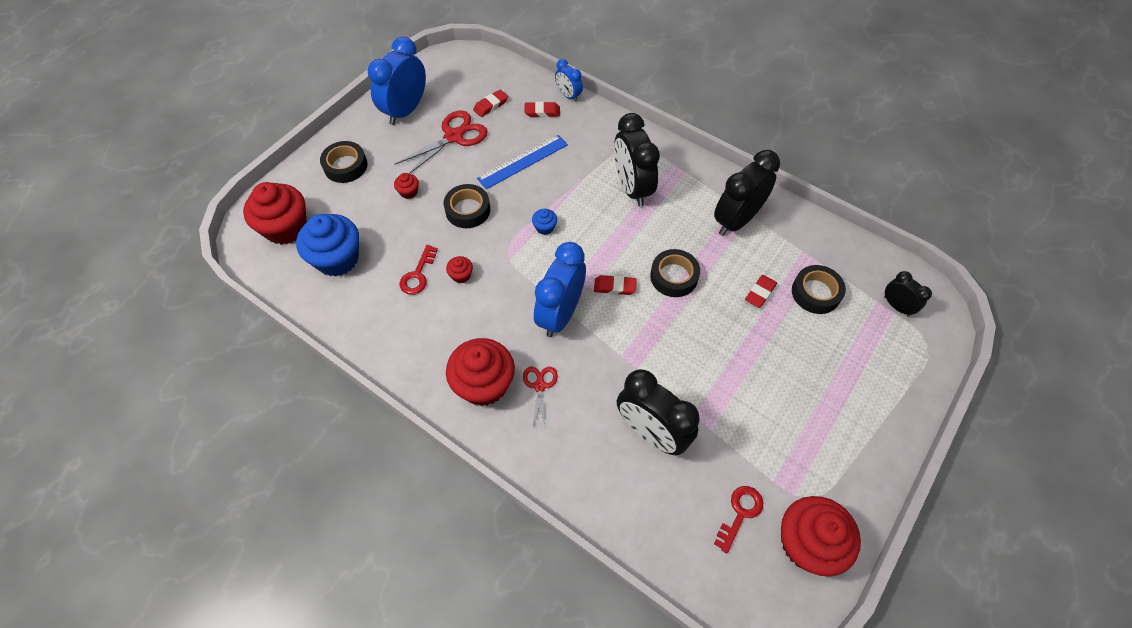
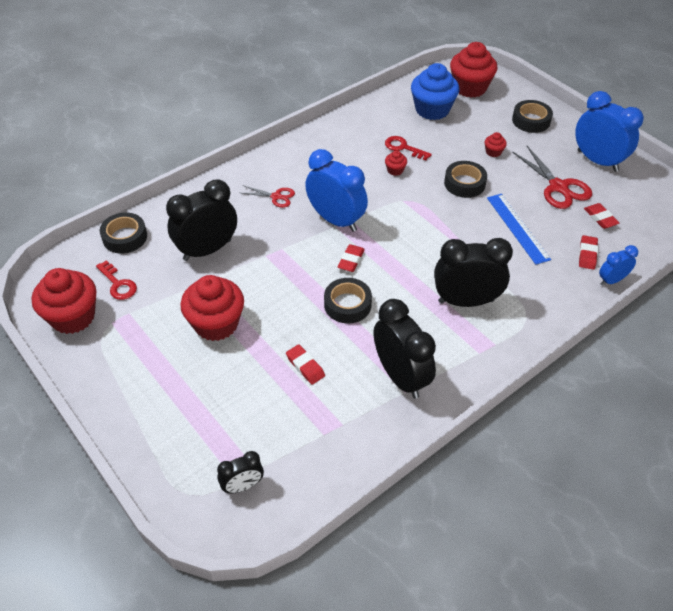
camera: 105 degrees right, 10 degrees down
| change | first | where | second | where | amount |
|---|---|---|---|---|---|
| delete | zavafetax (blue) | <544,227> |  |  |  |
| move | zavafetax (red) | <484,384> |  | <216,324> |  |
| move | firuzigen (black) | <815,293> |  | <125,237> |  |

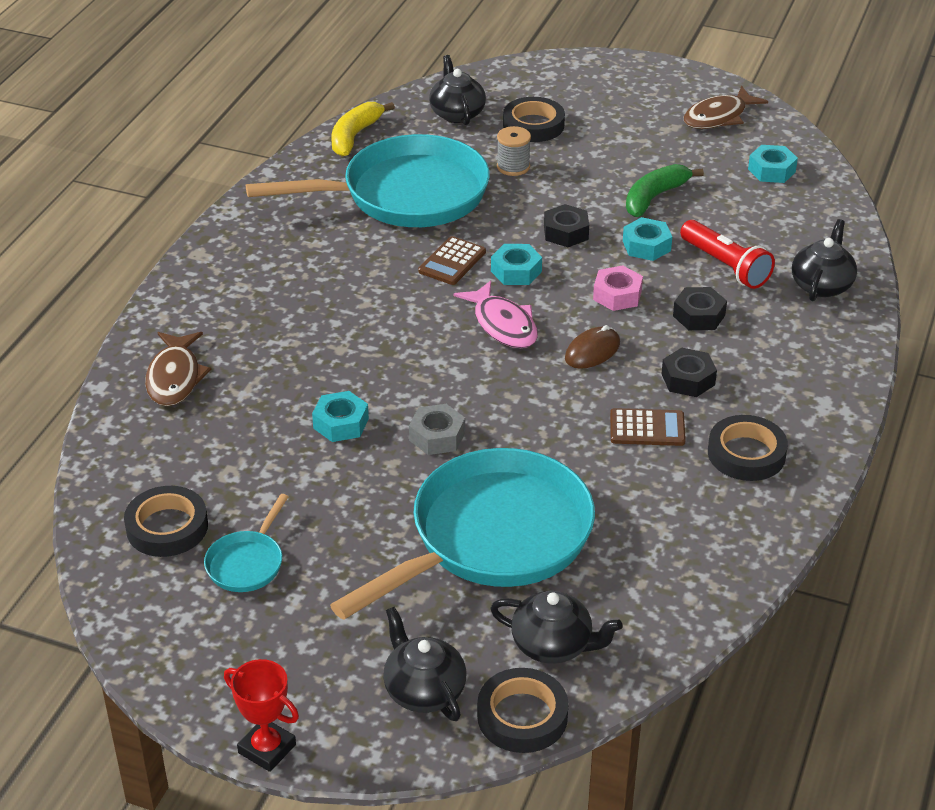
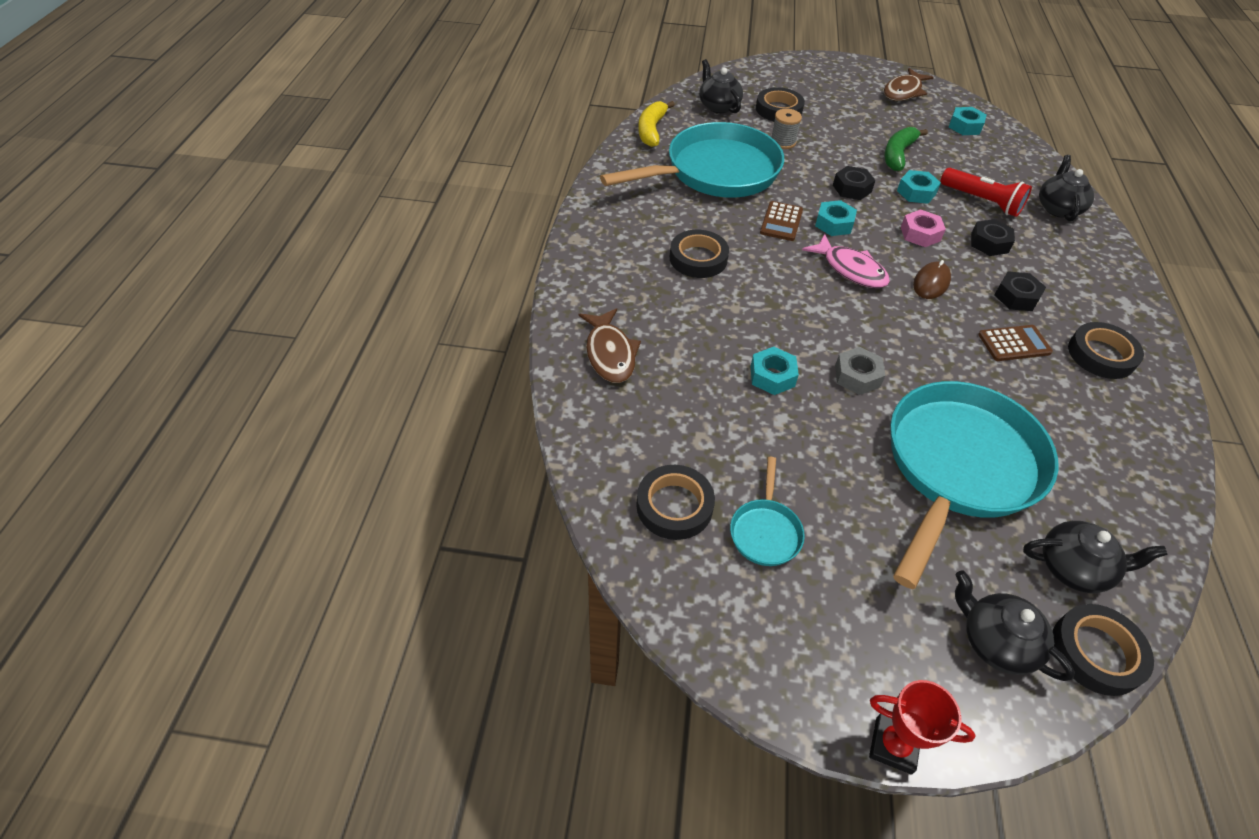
camera: 15 degrees left, 10 degrees up
| change | first | where | second | where | amount |
|---|---|---|---|---|---|
| insert |  |  | firuzigen (black) | <698,258> |  |

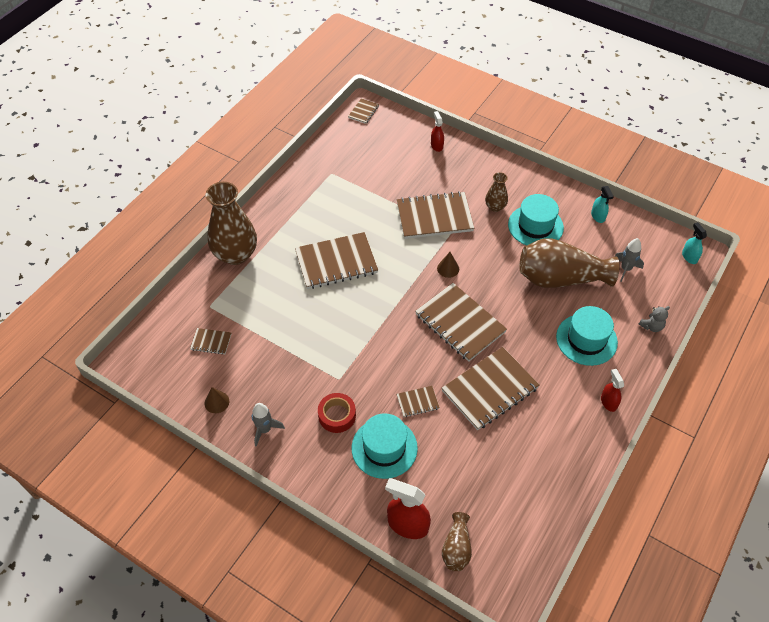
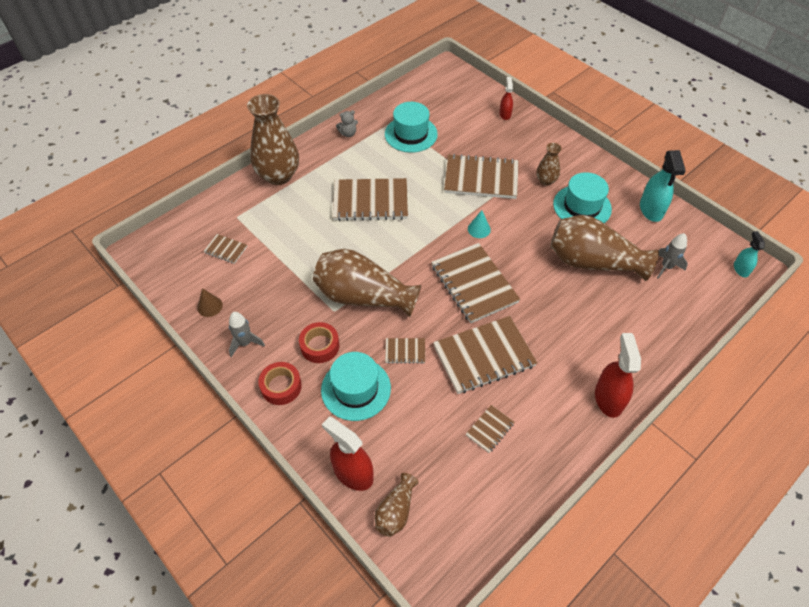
camera: 15 degrees right, 0 degrees up
| change | first | where | second | where | amount |
|---|---|---|---|---|---|
| insert |  |  | firuzigen (red) | <281,386> |  |
| insert |  |  | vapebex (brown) | <363,296> |  |
| move | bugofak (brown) | <363,112> |  | <489,429> |  |
| move | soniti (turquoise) | <586,339> |  | <411,134> |  |
| move | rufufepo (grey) | <651,326> |  | <348,133> |  |
| recolor | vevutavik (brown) | <448,268> | vevutavik (turquoise) | <479,229> |  |
| resize | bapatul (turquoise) | <598,216> |  | <651,210> | x1.72 |
| resize | bapatul (red) | <608,402> |  | <608,398> | x1.72 |

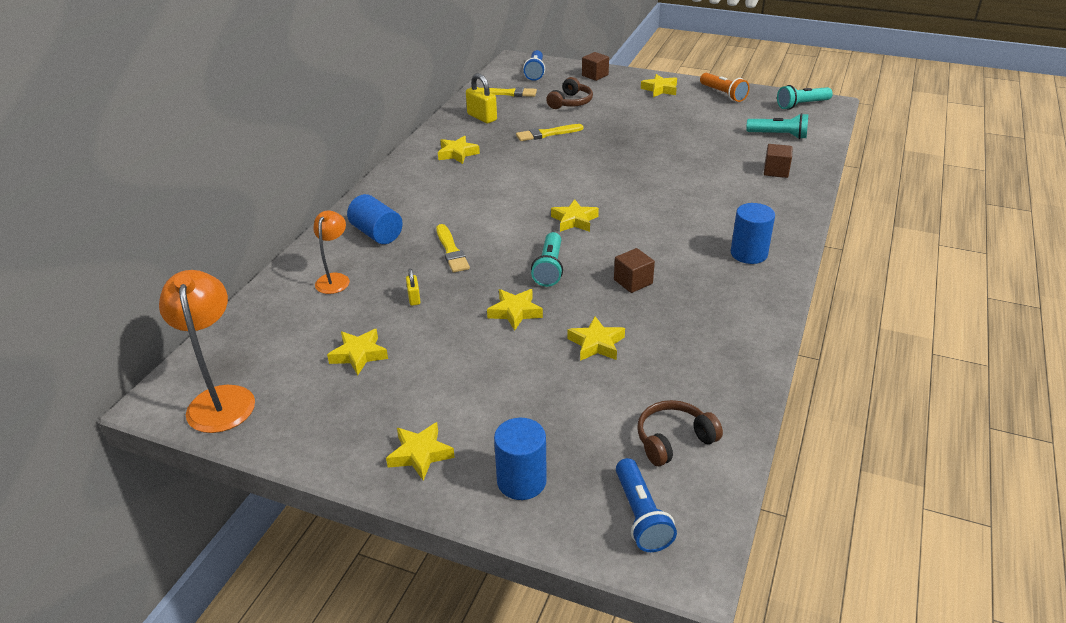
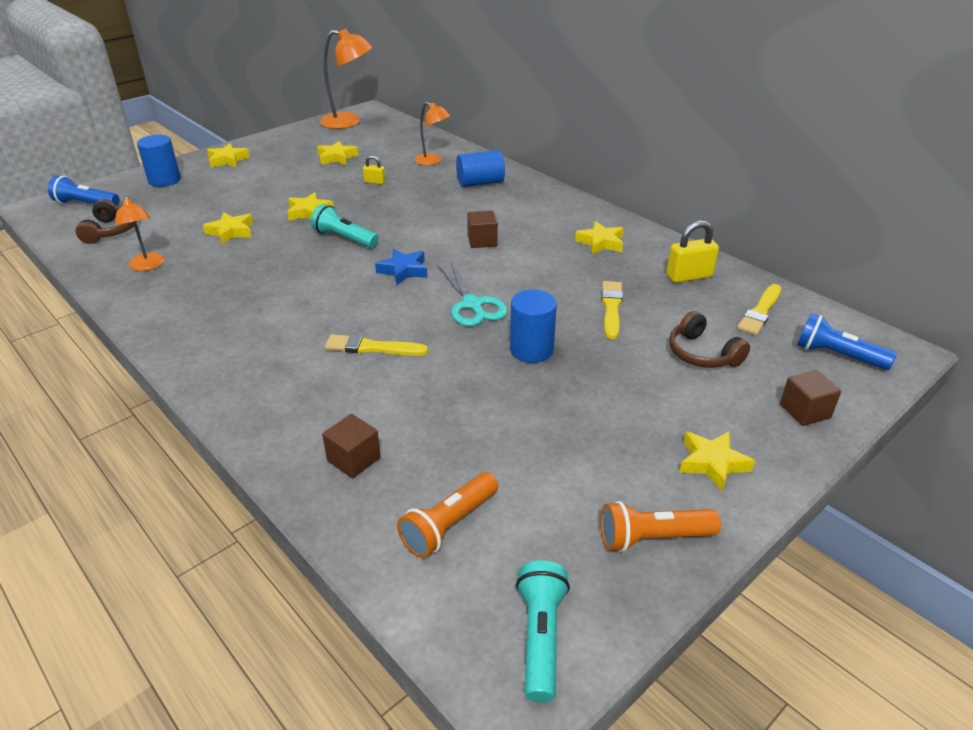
camera: 115 degrees right, 0 degrees up
| change | first | where | second | where | amount |
|---|---|---|---|---|---|
| insert |  |  | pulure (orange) | <147,266> |  |
| insert |  |  | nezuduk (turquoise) | <472,305> |  |
| move | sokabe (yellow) | <451,251> |  | <372,347> |  |
| move | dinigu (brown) | <633,282> |  | <482,241> |  |
| move | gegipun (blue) | <749,254> |  | <531,350> |  |
| recolor | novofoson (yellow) | <574,220> | novofoson (blue) | <403,271> |  |
| recolor | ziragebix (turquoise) | <779,135> | ziragebix (orange) | <449,525> |  |

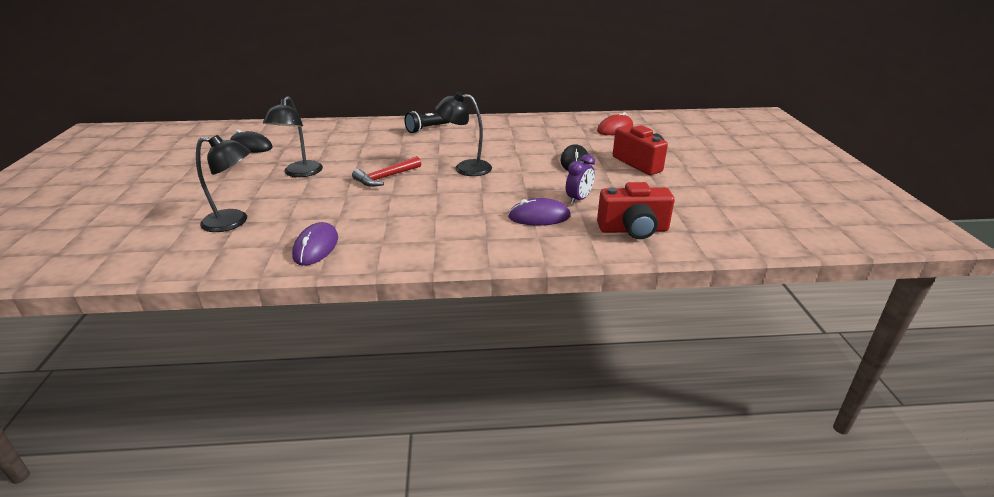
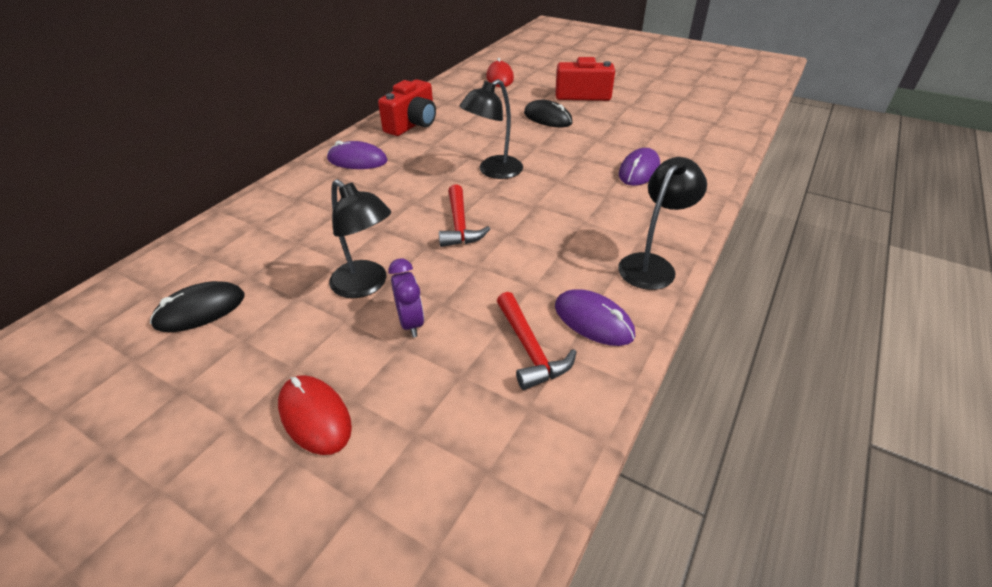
camera: 55 degrees left, 10 degrees up
| change | first | where | second | where | amount |
|---|---|---|---|---|---|
| insert |  |  | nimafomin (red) | <315,416> |  |
| insert |  |  | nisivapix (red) | <530,349> |  |
| move | pulure (black) | <234,222> |  | <652,265> |  |
| move | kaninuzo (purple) | <578,199> |  | <411,323> |  |
| move | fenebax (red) | <633,230> |  | <412,124> |  |
| replace | ziragebix (black) | <427,129> | nimafomin (purple) | <357,160> |  |

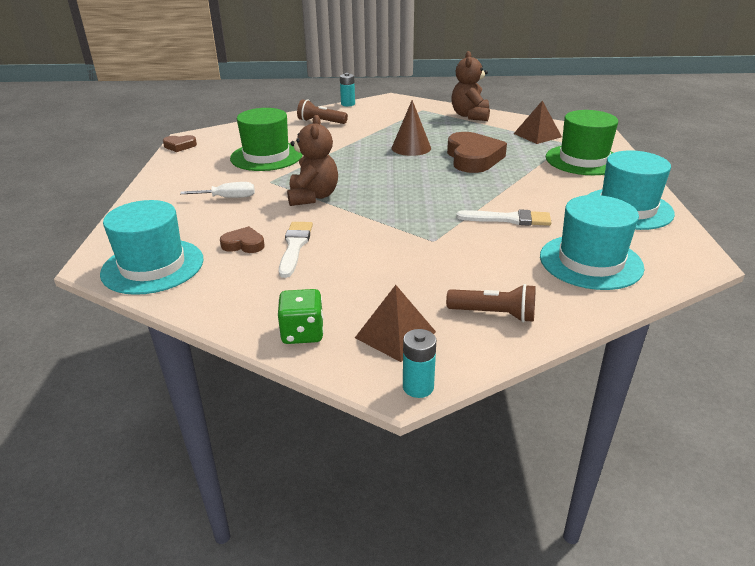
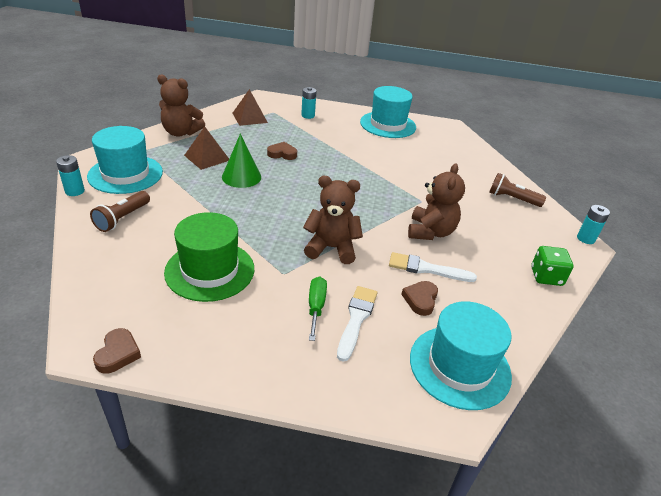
camera: 85 degrees left, 5 degrees up
| change | first | where | second | where | amount |
|---|---|---|---|---|---|
| insert |  |  | rufufepo (brown) | <430,232> |  |
| move | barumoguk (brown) | <395,334> |  | <207,157> |  |
| move | sokabe (white) | <508,219> |  | <356,319> |  |
| move | soniti (turquoise) | <590,262> |  | <125,174> |  |
| replace | soniti (green) | <583,160> | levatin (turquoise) | <308,115> |  |
| recolor | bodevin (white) | <228,198> | bodevin (green) | <316,307> |  |
| recolor | vevutavik (brown) | <411,148> | vevutavik (green) | <241,177> |  |
| rotate | ziragebix (brown) | <494,314> |  | <512,199> | 90 degrees counterclockwise |
| resize | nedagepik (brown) | <473,158> |  | <282,154> | x0.50 |

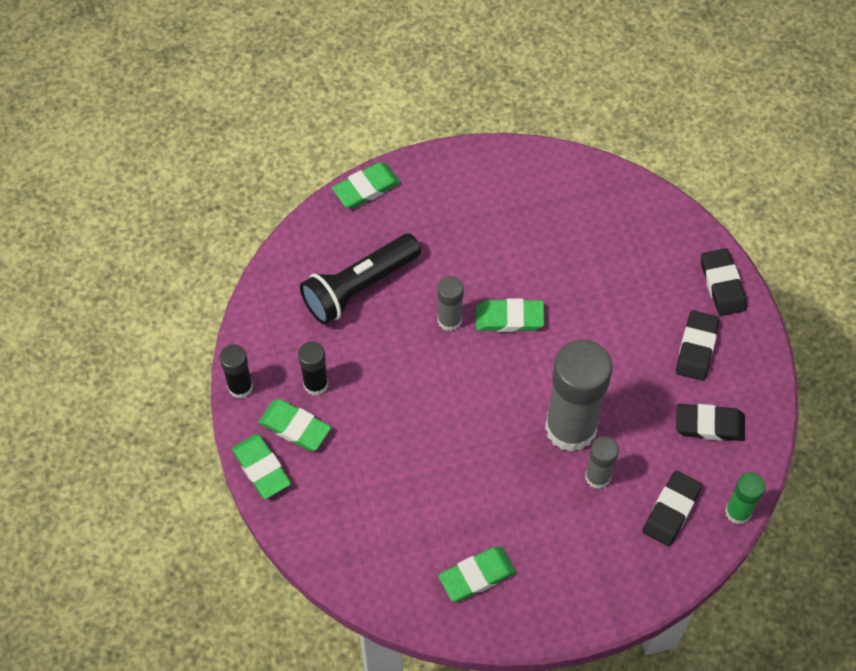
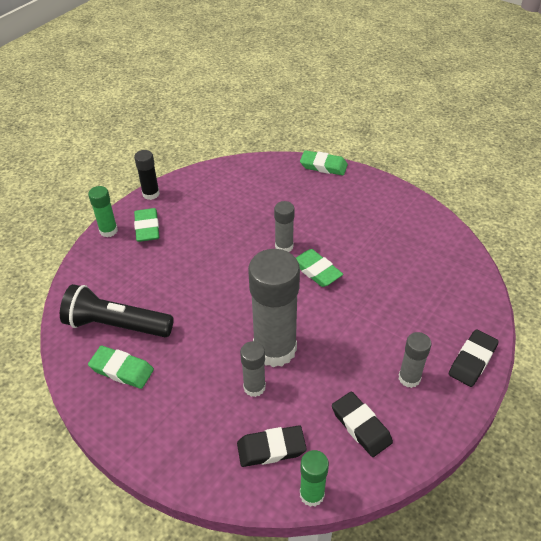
camera: 50 degrees right, 15 degrees down
| change | first | where | second | where | amount |
|---|---|---|---|---|---|
| delete | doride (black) | <316,384> |  |  |  |
| move | ziragebix (black) | <359,287> |  | <116,325> |  |
| replace | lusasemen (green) | <261,468> | doride (green) | <108,230> |  |
| replace | lusasemen (black) | <696,348> | doride (grey) | <409,378> |  |

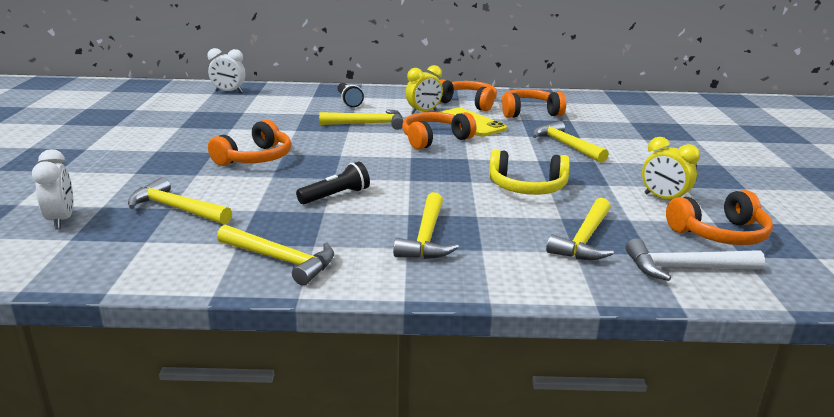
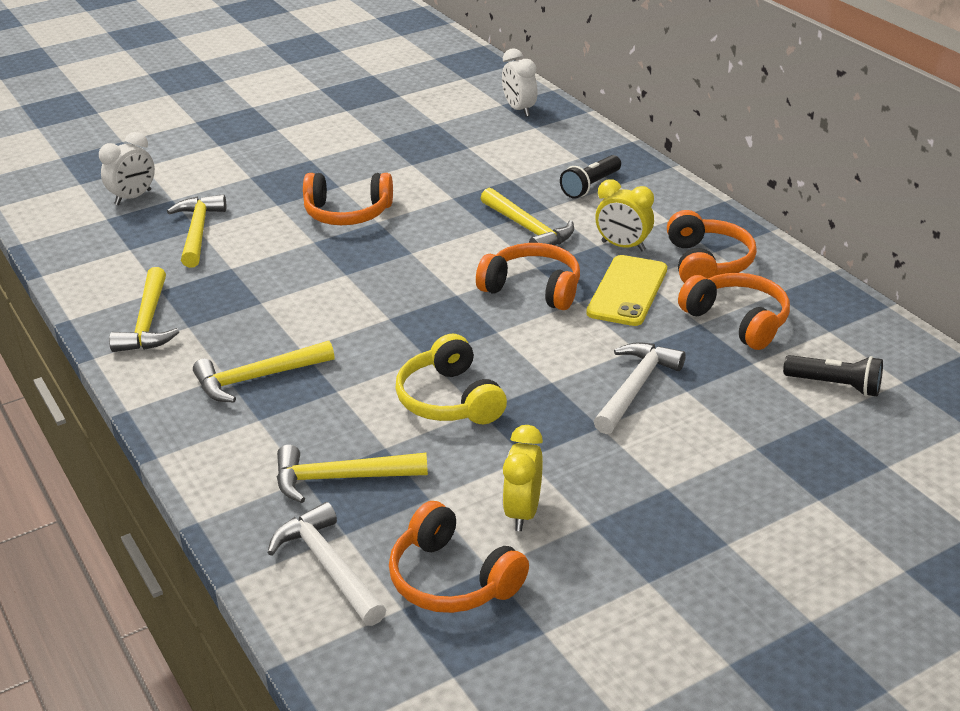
camera: 60 degrees right, 10 degrees up
| change | first | where | second | where | amount |
|---|---|---|---|---|---|
| move | ziragebix (black) | <336,196> |  | <835,385> |  |
| recolor | nisivapix (yellow) | <565,145> | nisivapix (white) | <635,387> |  |

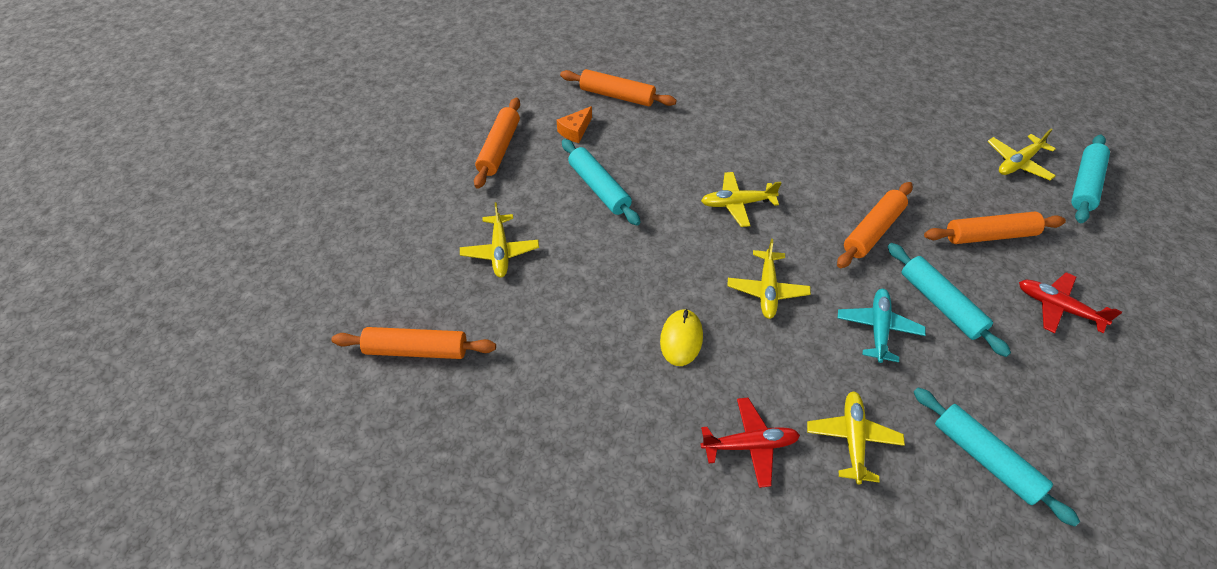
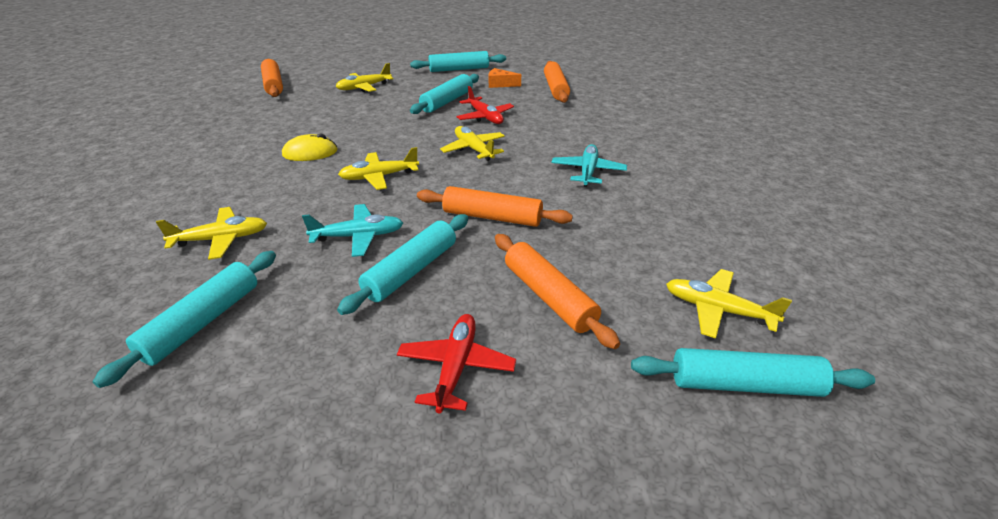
camera: 65 degrees right, 15 degrees down
| change | first | where | second | where | amount |
|---|---|---|---|---|---|
| insert |  |  | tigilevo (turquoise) | <588,171> |  |
| move | tigilevo (red) | <750,445> |  | <485,117> |  |
| recolor | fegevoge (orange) | <499,149> | fegevoge (turquoise) | <459,69> |  |

